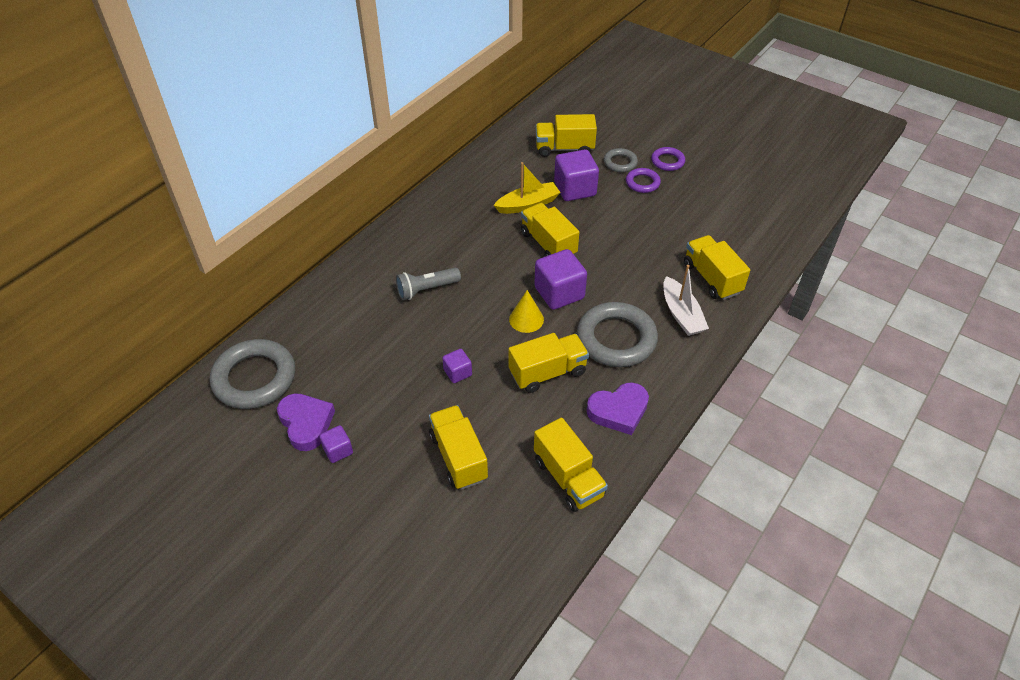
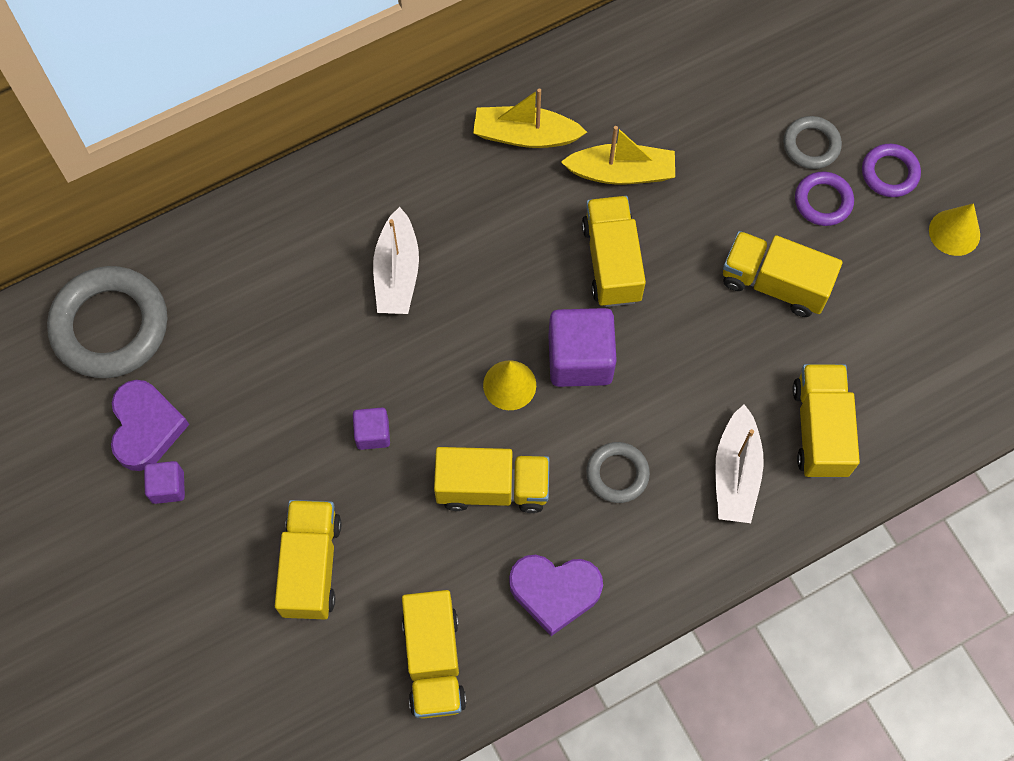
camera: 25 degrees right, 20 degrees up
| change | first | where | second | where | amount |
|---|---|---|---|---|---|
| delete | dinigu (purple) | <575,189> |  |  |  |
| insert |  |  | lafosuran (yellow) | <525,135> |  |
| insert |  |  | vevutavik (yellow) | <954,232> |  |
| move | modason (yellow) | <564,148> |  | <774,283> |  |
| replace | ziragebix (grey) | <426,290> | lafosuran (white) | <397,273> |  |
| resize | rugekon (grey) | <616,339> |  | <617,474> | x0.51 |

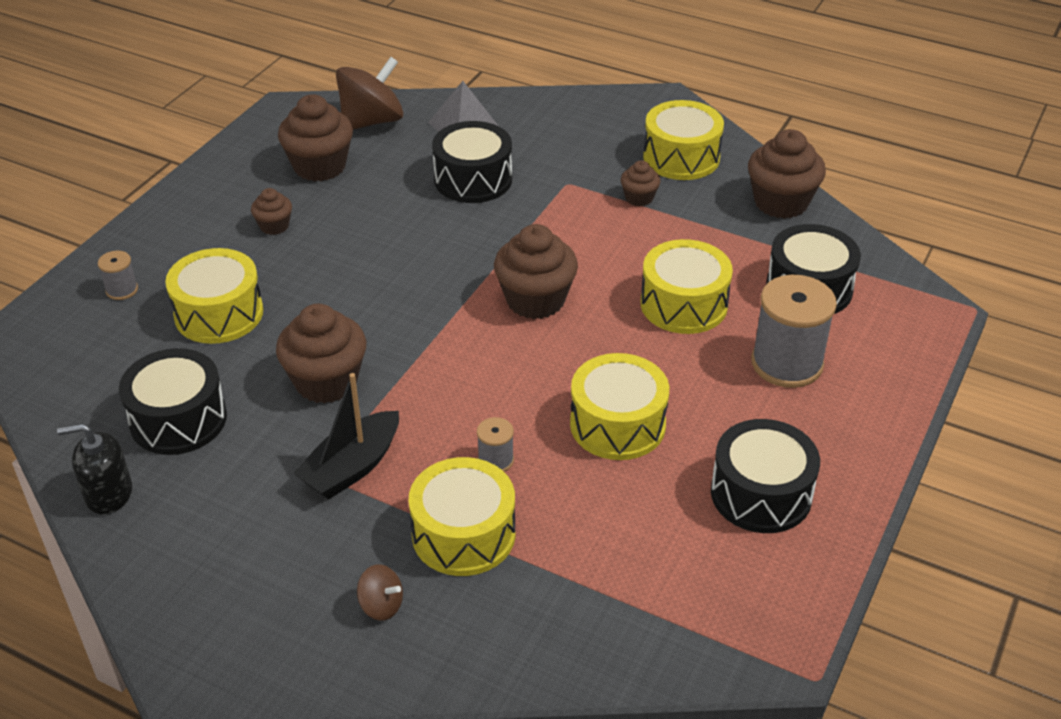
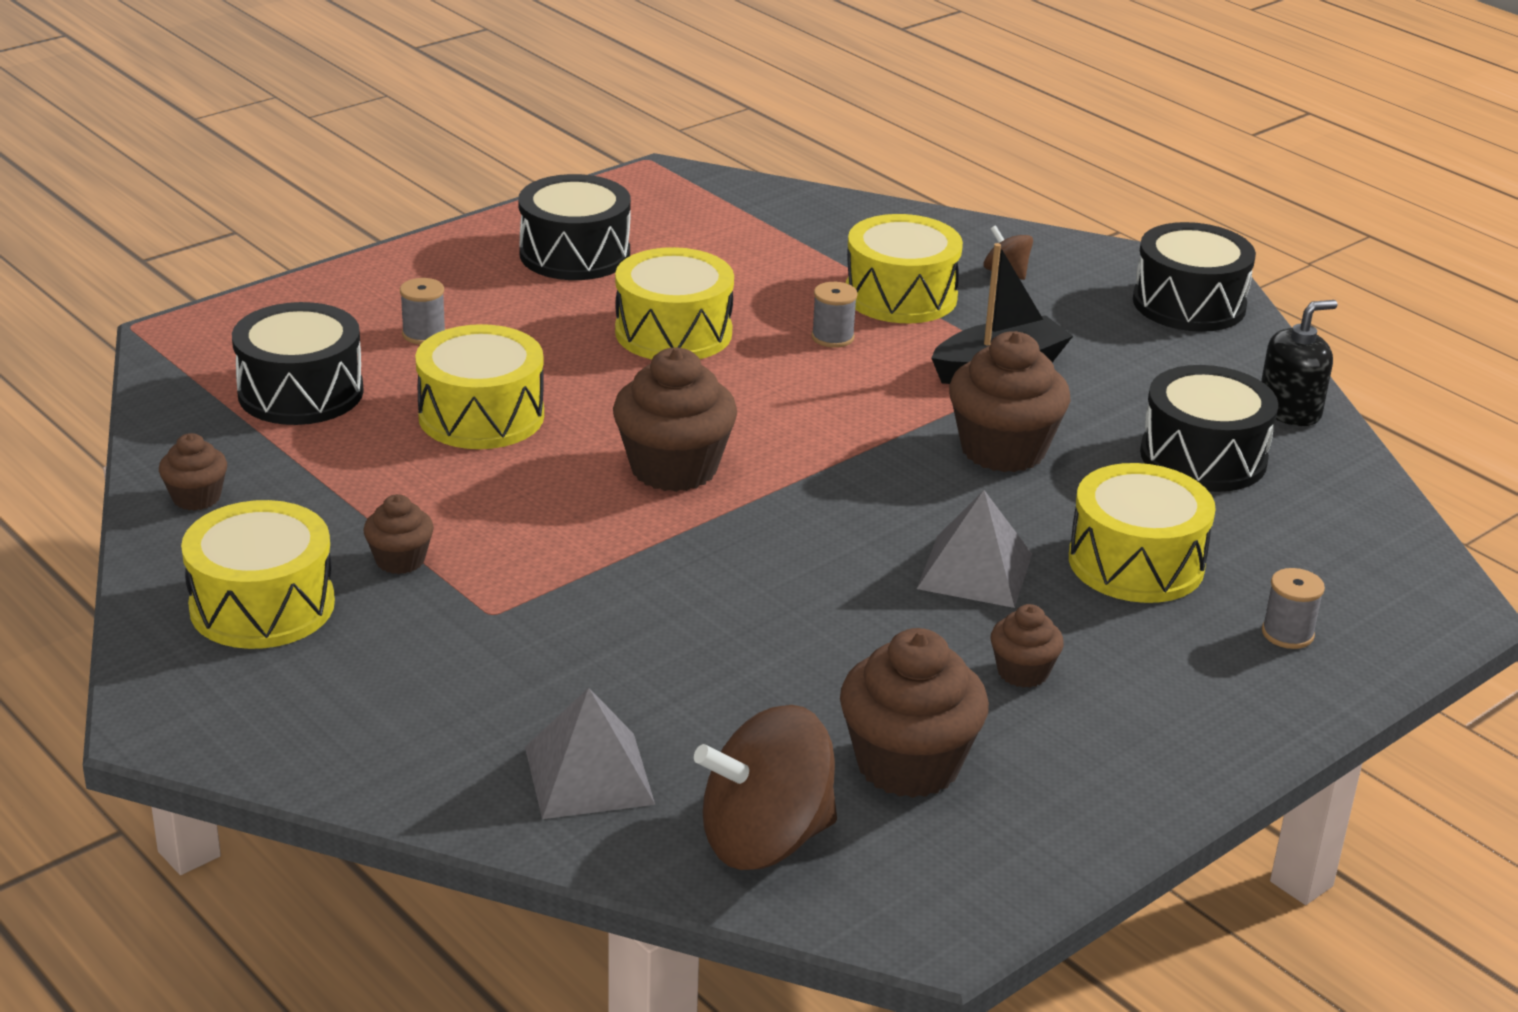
camera: 160 degrees left, 10 degrees down
| change | first | where | second | where | amount |
|---|---|---|---|---|---|
| insert |  |  | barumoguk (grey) | <975,571> |  |
| move | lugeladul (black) | <473,179> |  | <1189,304> |  |
| rotate | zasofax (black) | <108,494> |  | <1289,410> | 45 degrees counterclockwise |
| resize | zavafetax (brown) | <781,202> |  | <196,498> | x0.53 |
| resize | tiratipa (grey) | <787,363> |  | <424,334> | x0.47 |

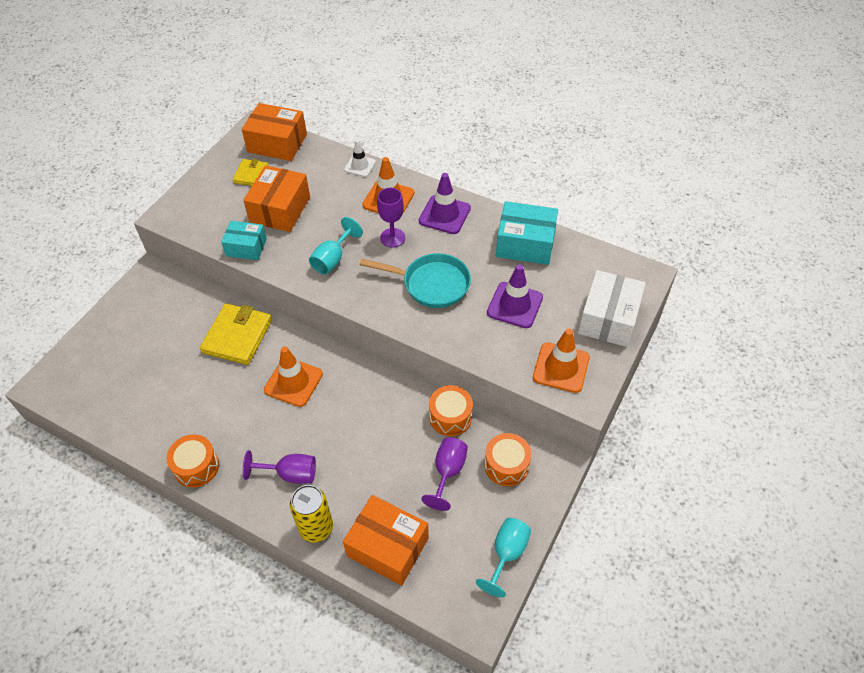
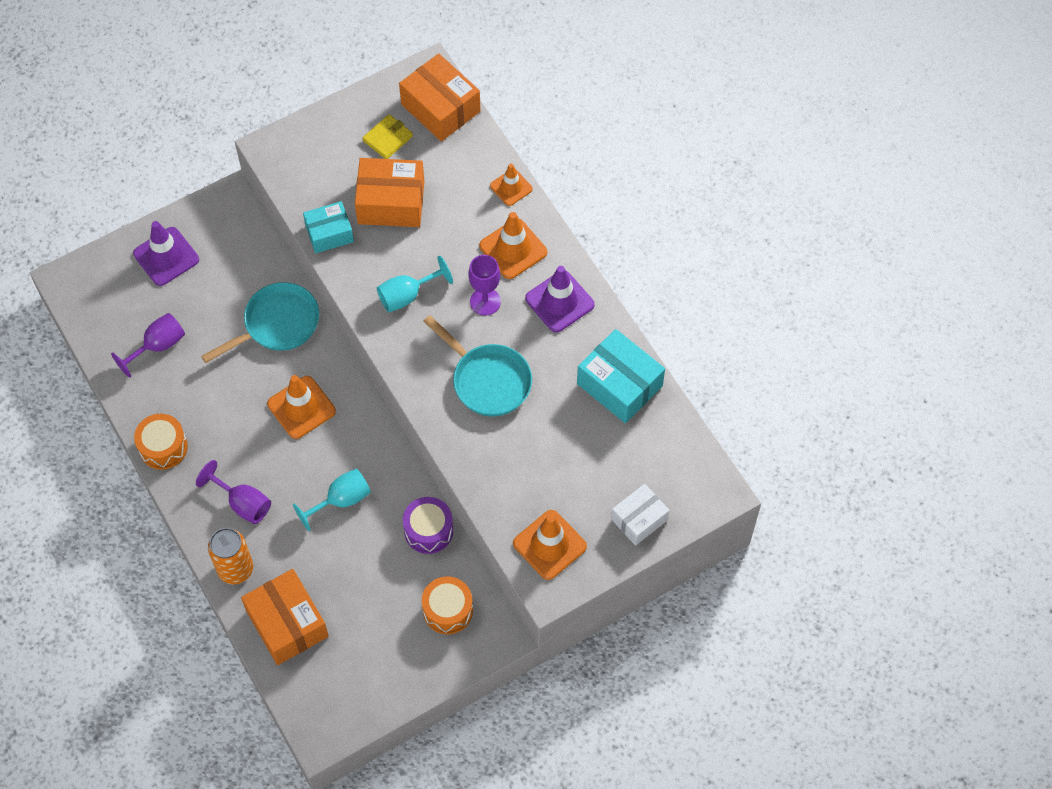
camera: 30 degrees right, 10 degrees up
| change | first | where | second | where | amount |
|---|---|---|---|---|---|
| move | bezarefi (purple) | <448,472> |  | <158,346> |  |
| move | bezarefi (turquoise) | <507,554> |  | <341,500> |  |
| move | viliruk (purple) | <515,305> |  | <166,256> |  |
| replace | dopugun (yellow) | <237,336> | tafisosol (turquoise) | <277,324> |  |
| recolor | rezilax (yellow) | <316,528> | rezilax (orange) | <235,569> |  |
| recolor | viliruk (white) | <360,166> | viliruk (orange) | <511,187> |  |
| recolor | lugeladul (orange) | <450,417> | lugeladul (purple) | <428,530> |  |
| rotate | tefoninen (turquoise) | <246,247> |  | <329,233> | 60 degrees counterclockwise |
| rotate | tefoninen (orange) | <280,209> |  | <391,202> | 45 degrees clockwise |
| resize | tefoninen (white) | <608,318> |  | <639,519> | x0.64 |

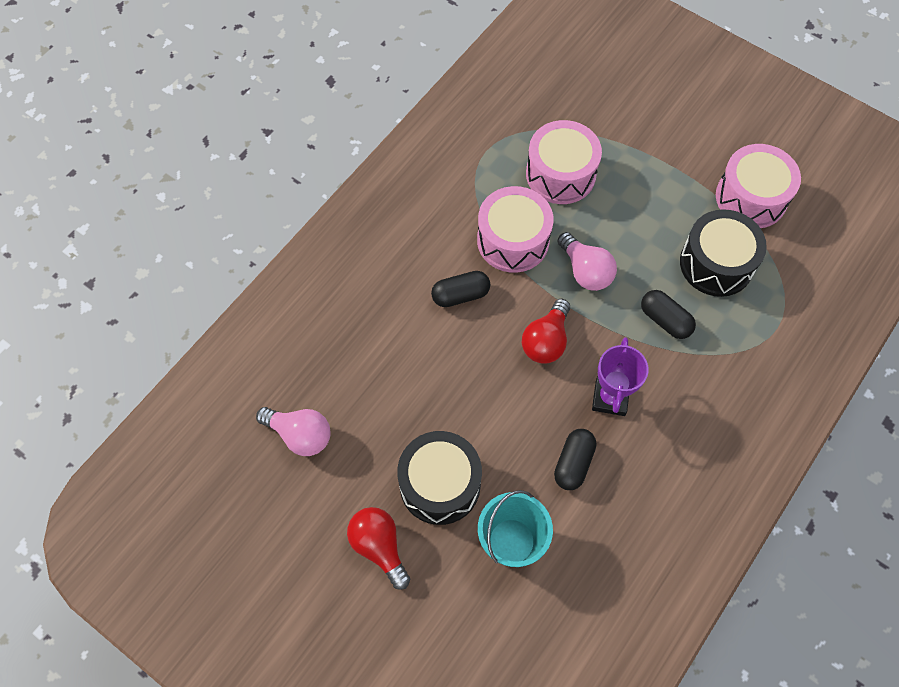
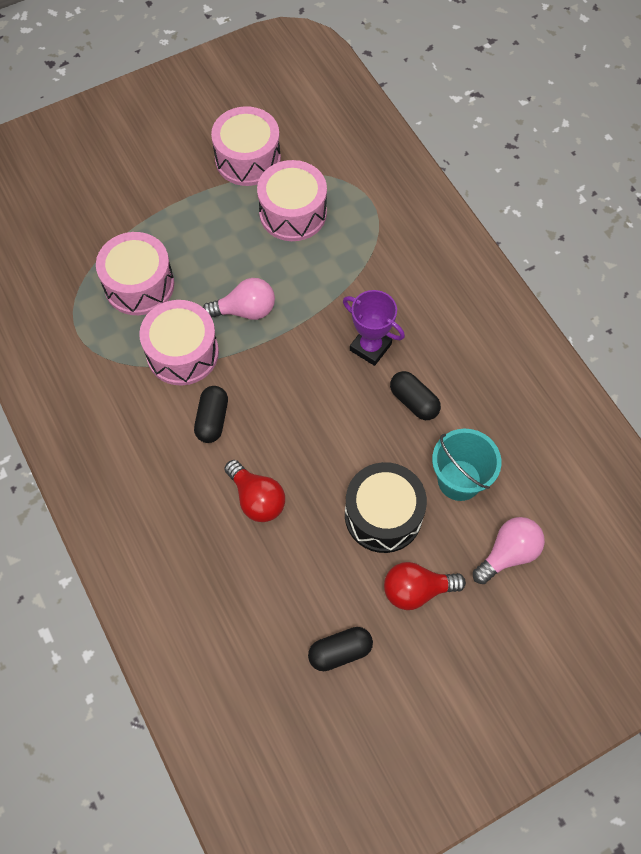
camera: 65 degrees left, 0 degrees up
| change | first | where | second | where | amount |
|---|---|---|---|---|---|
| move | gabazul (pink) | <300,435> |  | <508,554> |  |
| move | gabazul (red) | <546,341> |  | <257,499> |  |
| move | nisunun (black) | <665,320> |  | <340,651> |  |
| recolor | lugeladul (black) | <716,263> | lugeladul (pink) | <293,213> |  |

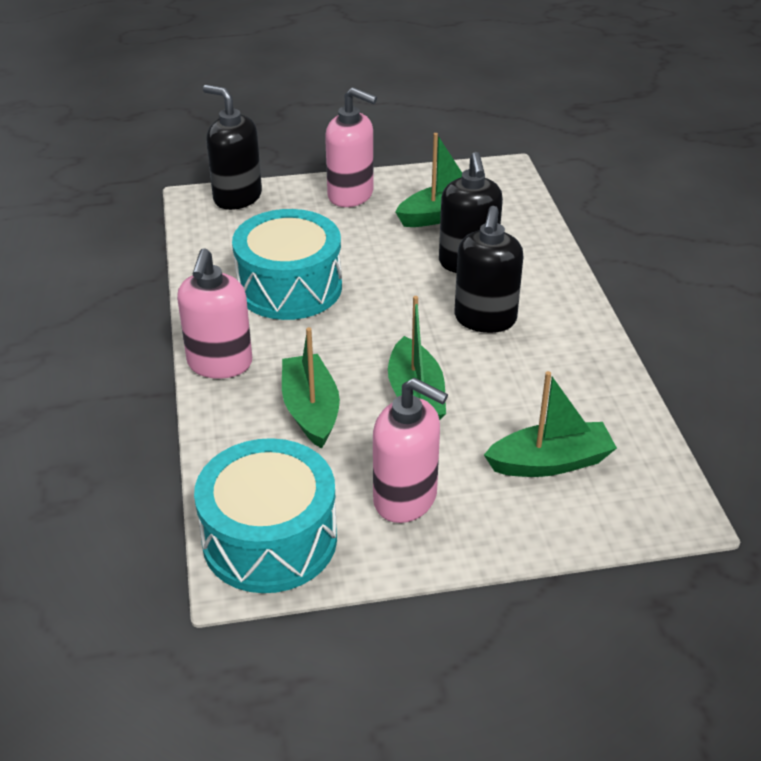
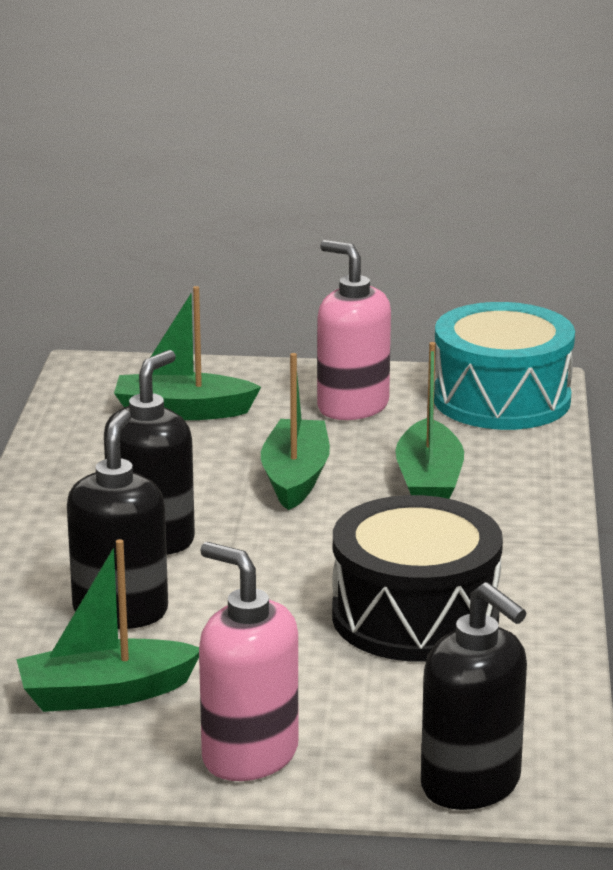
camera: 165 degrees left, 15 degrees down
| change | first | where | second | where | amount |
|---|---|---|---|---|---|
| delete | zasofax (pink) | <219,364> |  |  |  |
| recolor | lugeladul (turquoise) | <289,287> | lugeladul (black) | <415,616> |  |

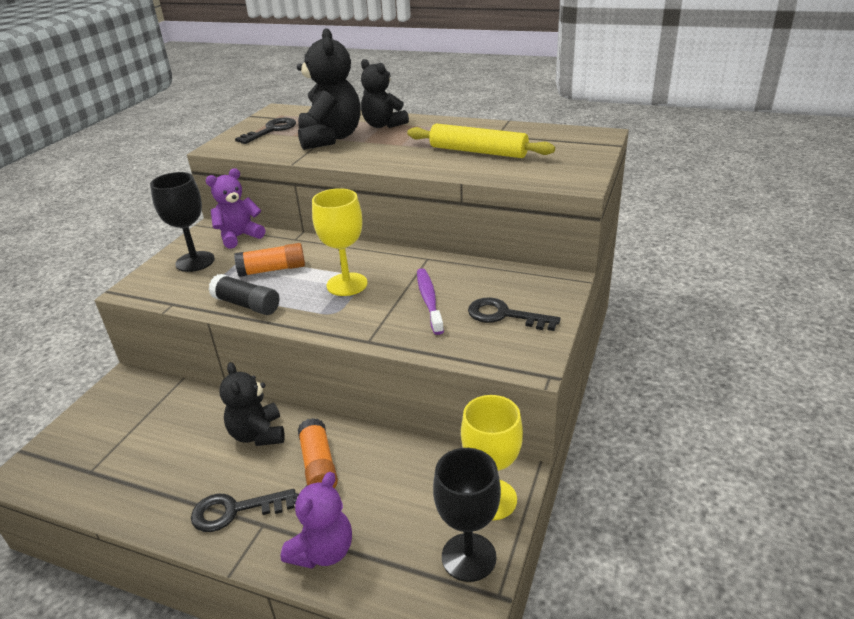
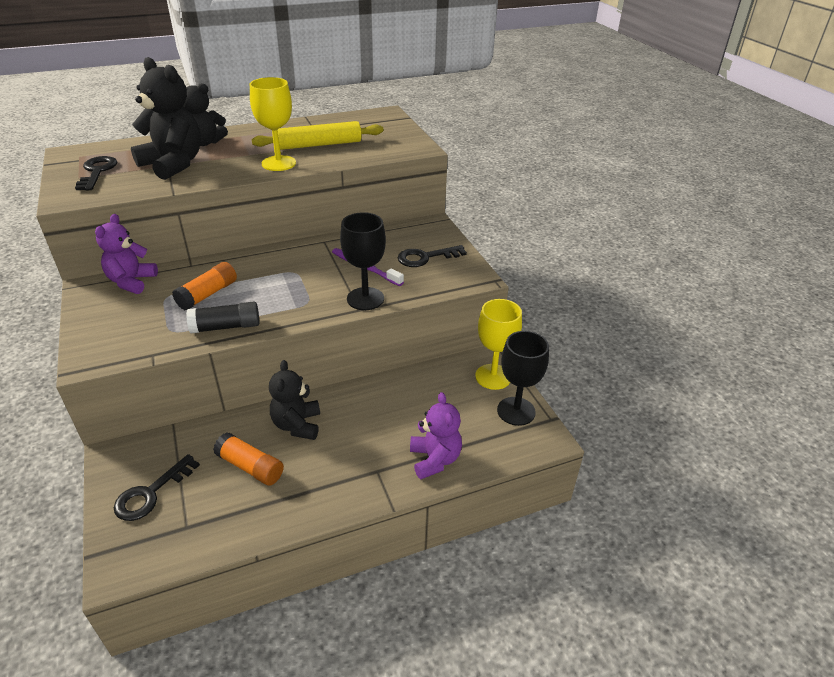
camera: 45 degrees left, 5 degrees up
| change | first | where | second | where | amount |
|---|---|---|---|---|---|
| move | bezarefi (black) | <195,261> |  | <365,299> |  |
| move | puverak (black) | <235,511> |  | <151,493> |  |
| move | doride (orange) | <318,465> |  | <250,467> |  |
| move | bezarefi (yellow) | <347,284> |  | <278,163> |  |
| rotate | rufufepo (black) | <258,434> |  | <297,425> | 60 degrees clockwise |

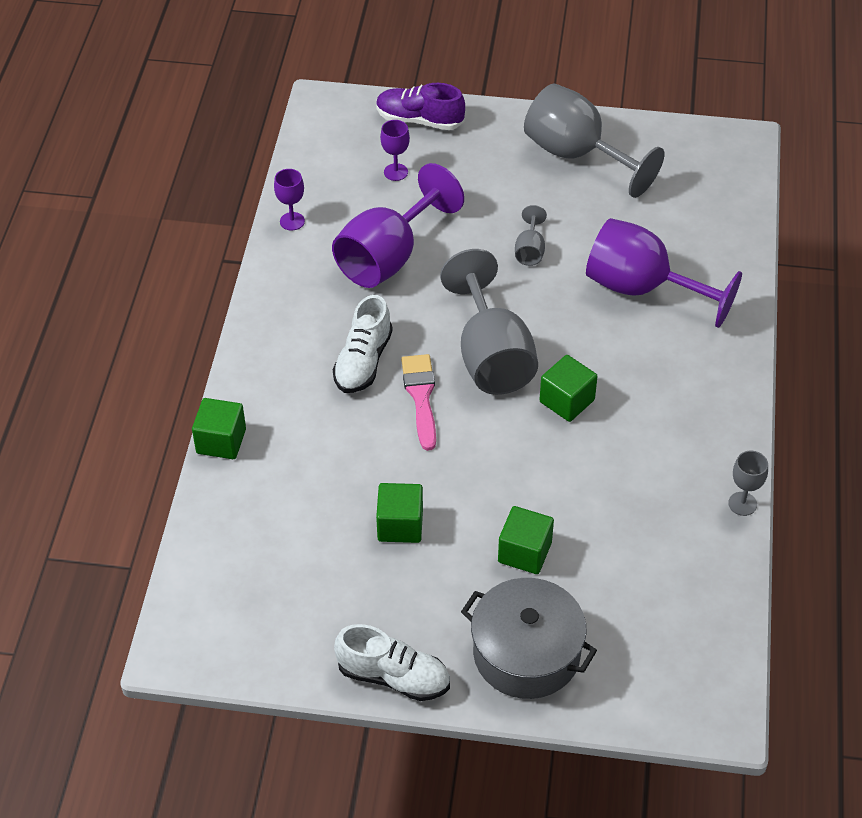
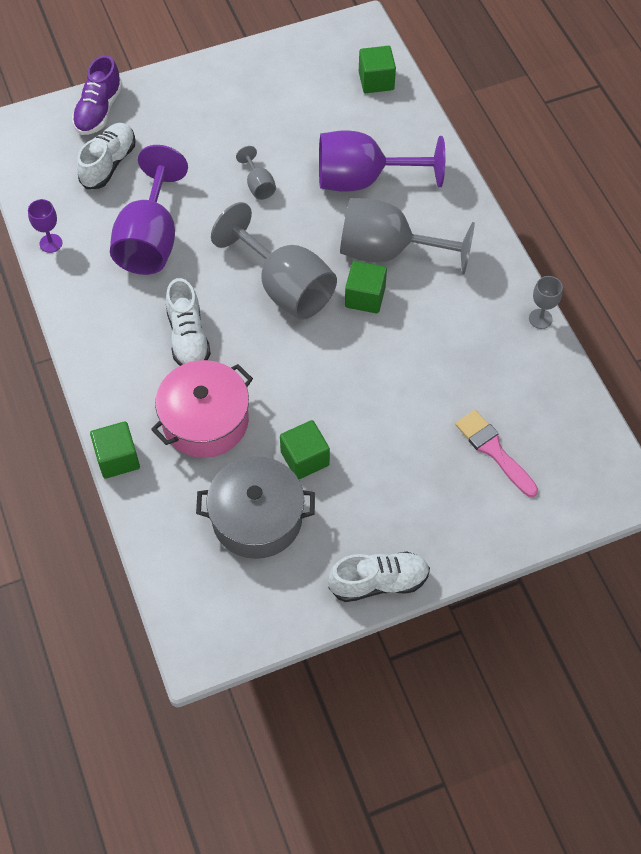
camera: 30 degrees left, 10 degrees up
| change | first | where | second | where | amount |
|---|---|---|---|---|---|
| insert |  |  | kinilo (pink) | <205,421> |  |
| move | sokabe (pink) | <421,396> |  | <494,450> |  |
| move | kinilo (grey) | <526,653> |  | <257,518> |  |
| move | dinigu (green) | <524,552> |  | <376,81> |  |
| move | bezarefi (grey) | <577,155> |  | <388,251> |  |
| replace | bezarefi (purple) | <396,172> | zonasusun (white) | <109,164> |  |
| rotate | zonasusun (purple) | <419,120> |  | <99,110> | 60 degrees counterclockwise |

